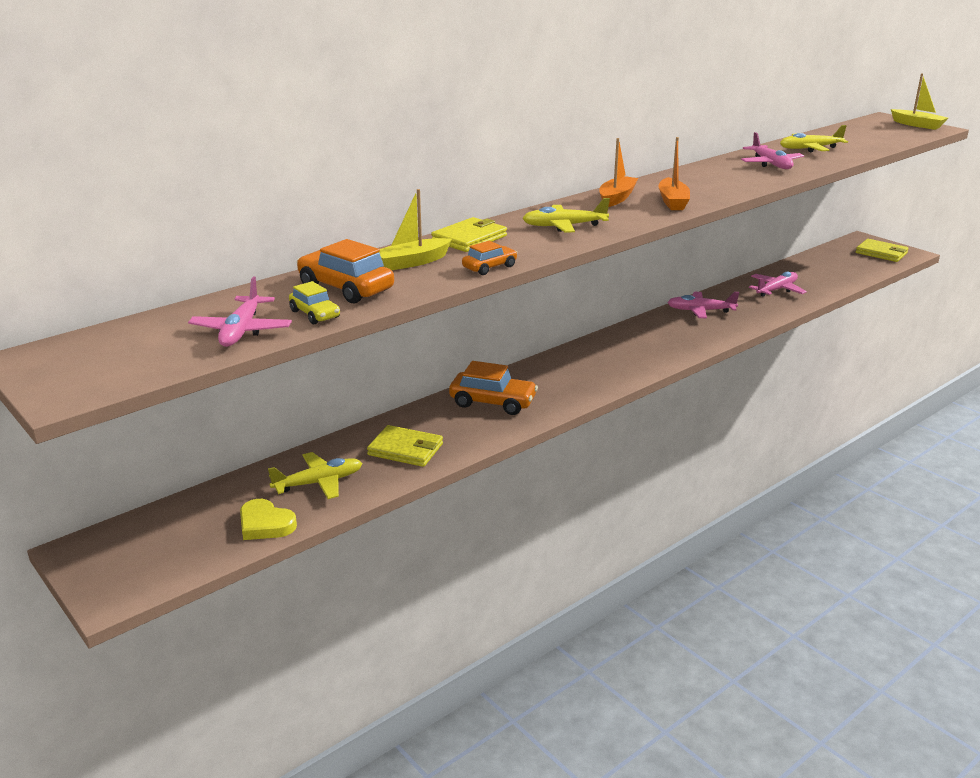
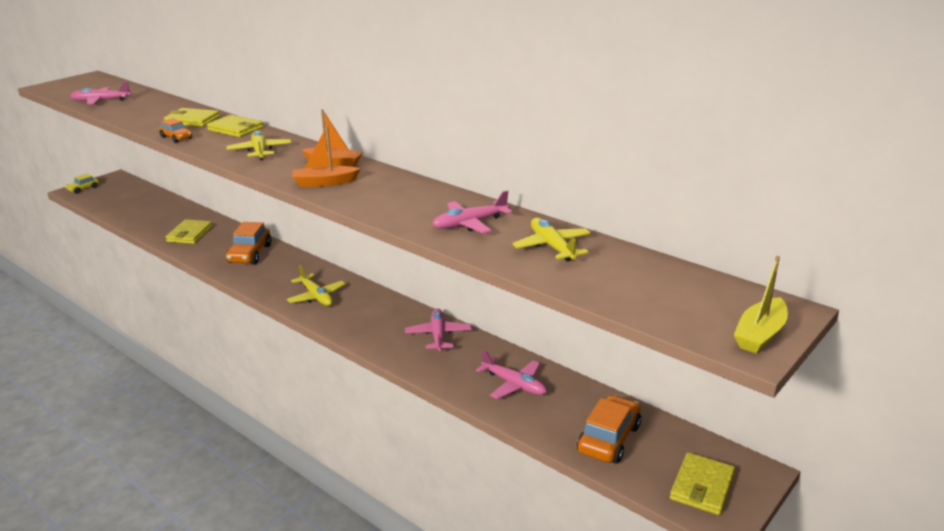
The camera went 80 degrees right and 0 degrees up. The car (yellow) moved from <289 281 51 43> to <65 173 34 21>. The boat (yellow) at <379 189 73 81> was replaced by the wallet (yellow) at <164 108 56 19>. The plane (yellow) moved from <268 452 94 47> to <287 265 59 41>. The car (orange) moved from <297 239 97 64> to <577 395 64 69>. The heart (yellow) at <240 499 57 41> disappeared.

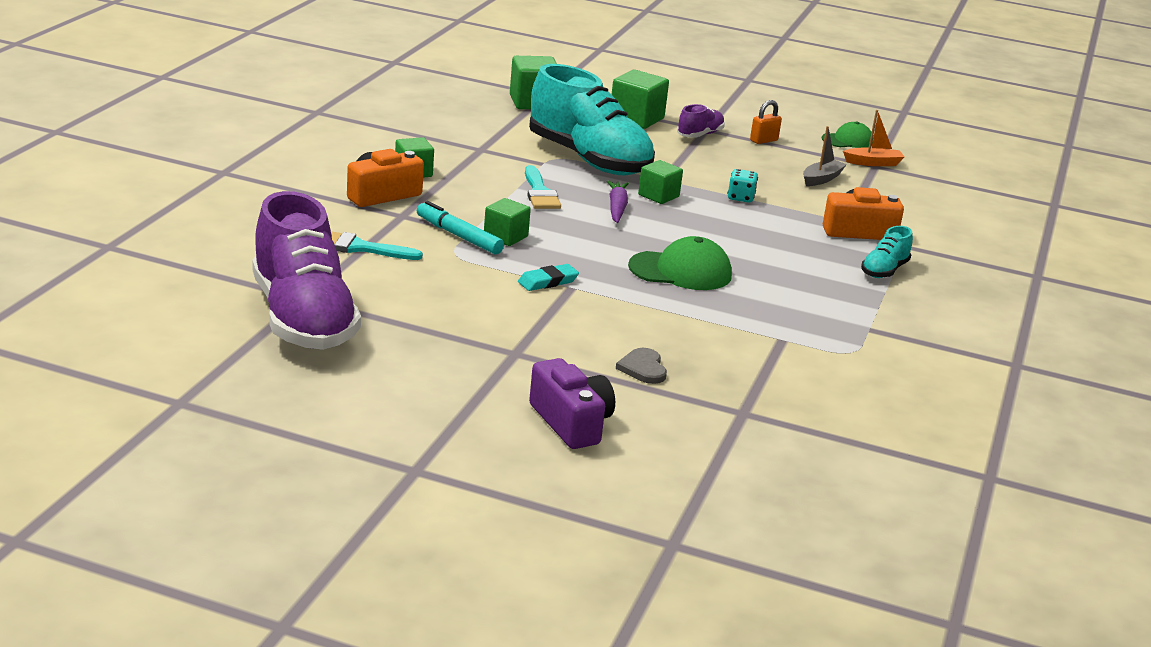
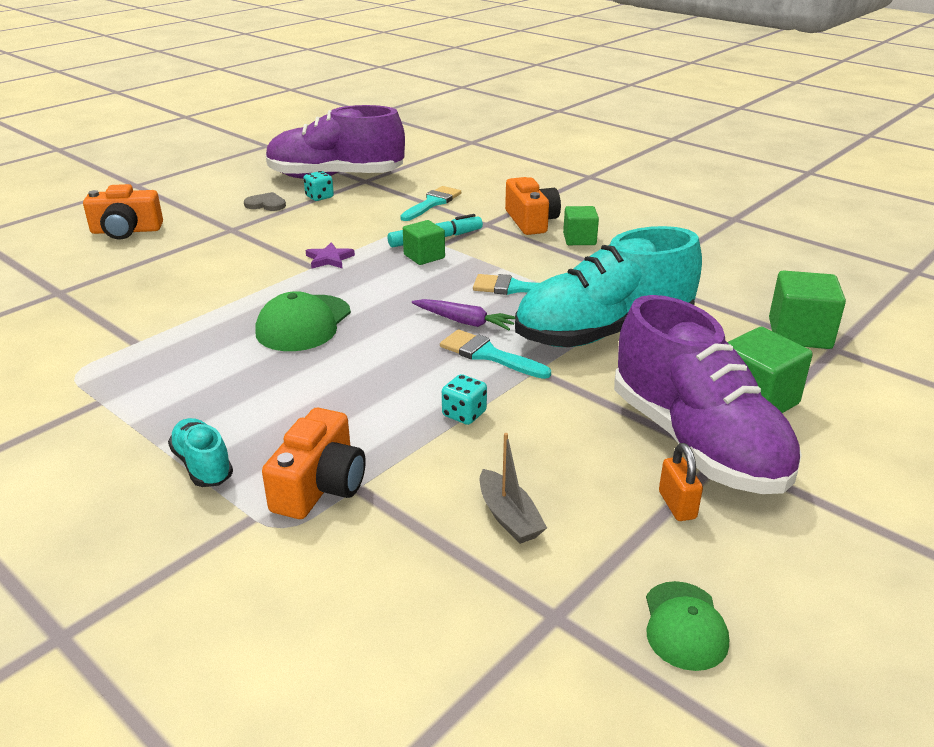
The camera went 115 degrees right and 5 degrees up. The camera (purple) at <529 358 86 91> became the camera (orange) at <83 184 80 56>. The heart (grey) moved from <616 348 51 36> to <244 192 42 19>. The dice (turquoise) at <303 171 31 30> appeared. The eraser (turquoise) at <518 264 61 27> was replaced by the star (purple) at <306 242 49 26>. The cube (green) at <638 160 45 44> was replaced by the brush (turquoise) at <440 329 111 50>. The shoe (purple) at <677 104 48 34> changed to 2.31 times the size. The boat (orange) at <843 110 62 56> disappeared.

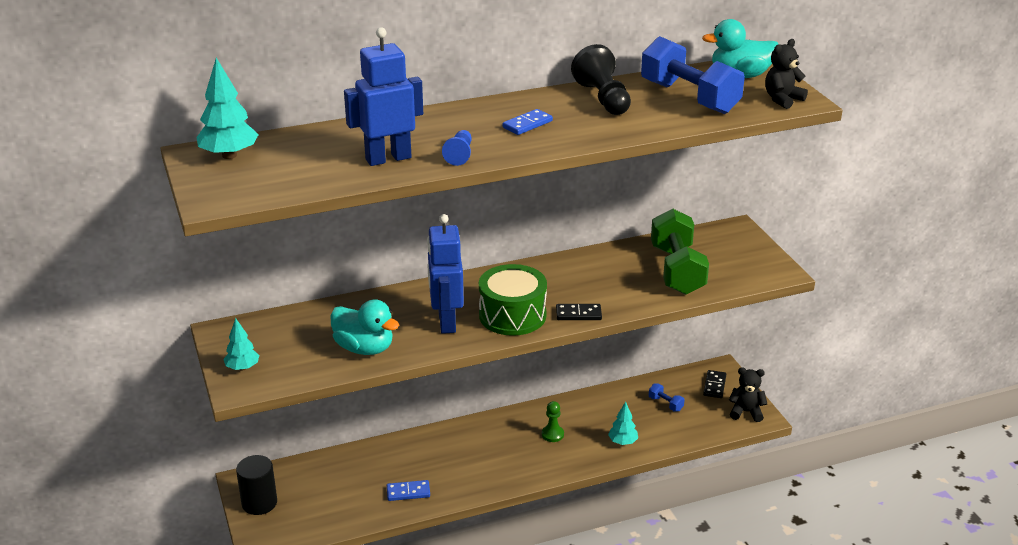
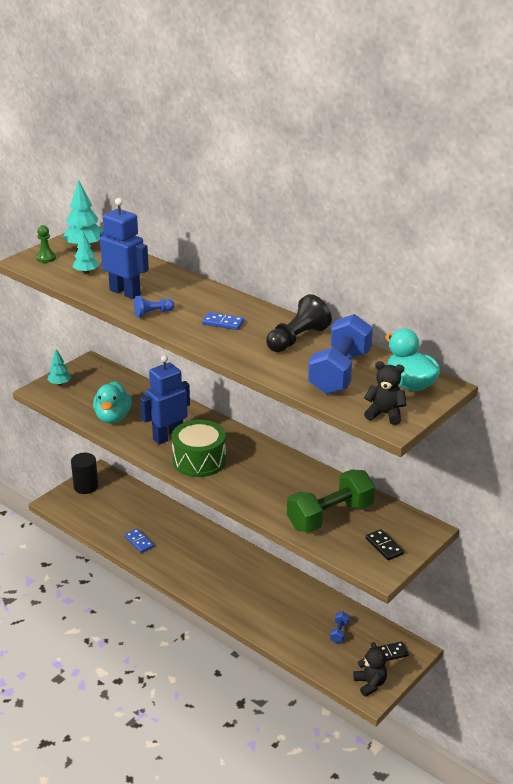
The camera went 60 degrees right and 0 degrees up. The pawn (green) moved from <542 401 22 41> to <36 225 20 38>. The tree (turquoise) moved from <608 402 30 43> to <73 231 26 43>. The domino (black) moved from <556 304 46 16> to <366 529 38 31>.

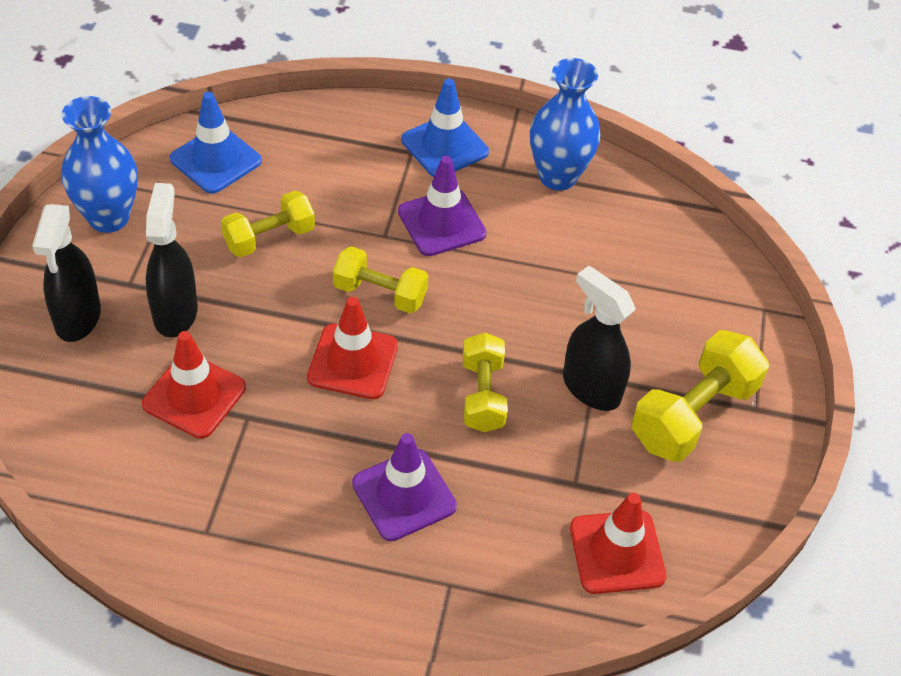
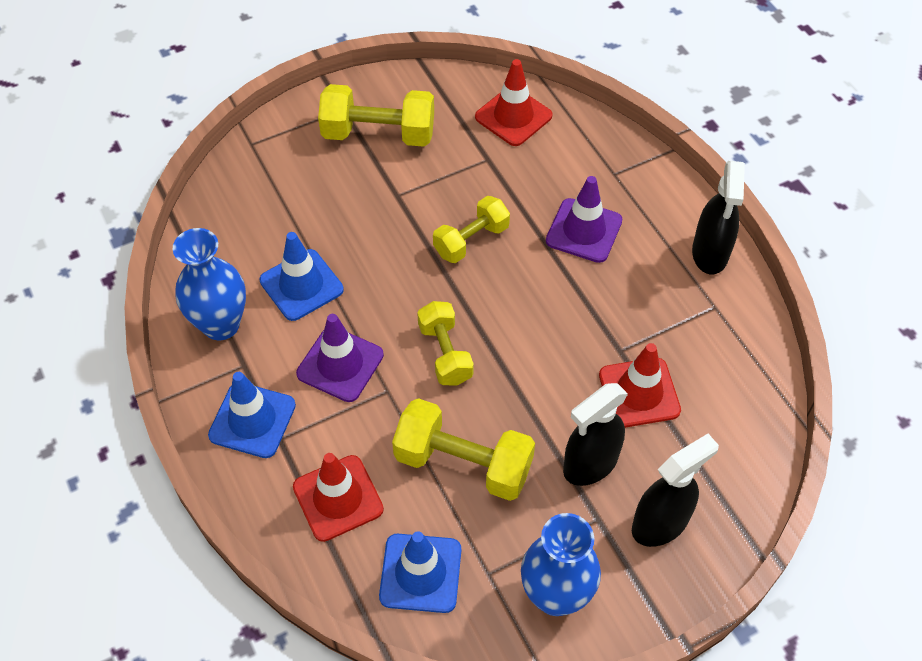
The camera went 125 degrees left and 5 degrees up. The traffic cone (blue) at <260 232 84 89> appeared. The traffic cone (red) moved from <307 297 91 102> to <293 453 91 89>. The dumbbell (yellow) at <221 191 94 66> changed to 1.52 times the size. The spray bottle (black) moved from <563 266 73 145> to <692 161 53 113>.

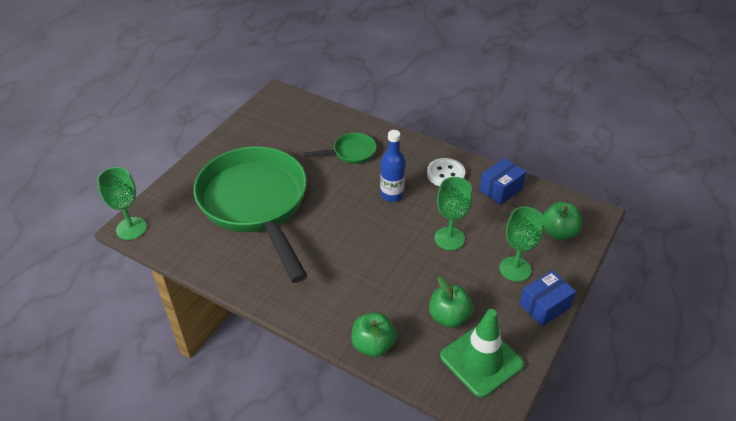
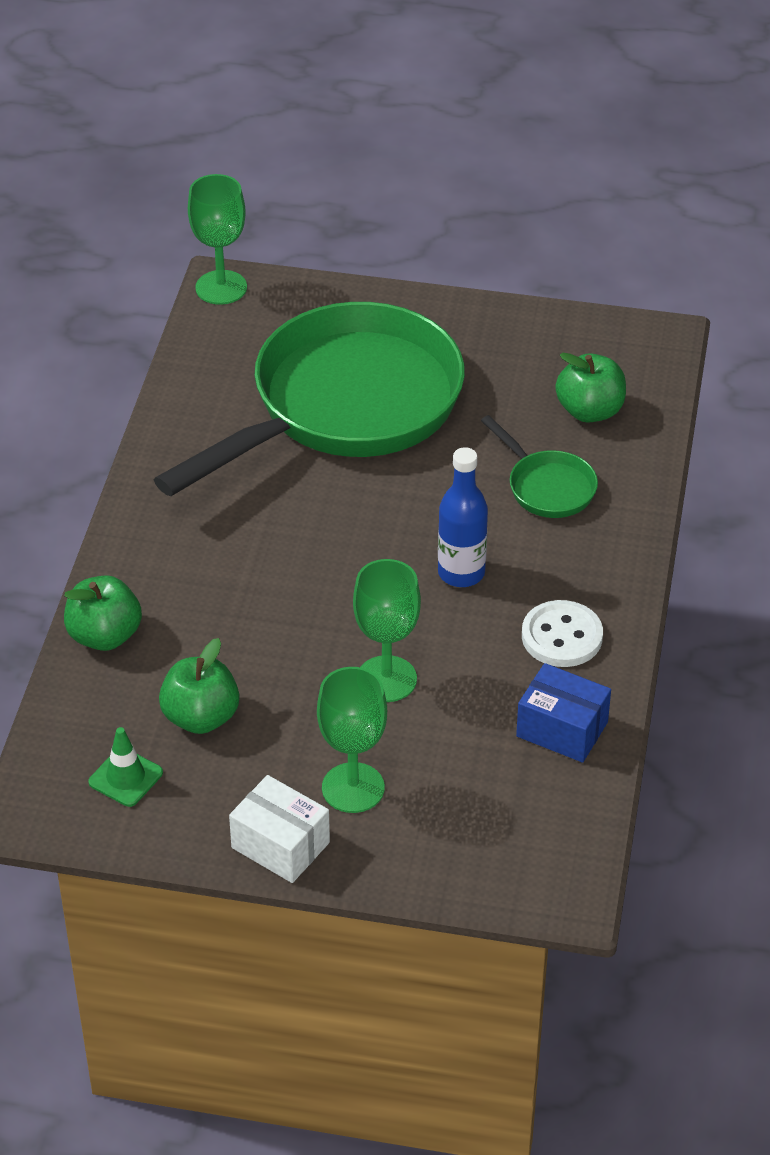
The camera went 70 degrees right and 0 degrees up. The traffic cone (green) at <440 309 84 89> changed to 0.51 times the size. The box (blue) at <519 270 57 56> became the box (white) at <229 775 101 108>. The apple (green) moved from <543 202 39 38> to <555 353 71 70>.

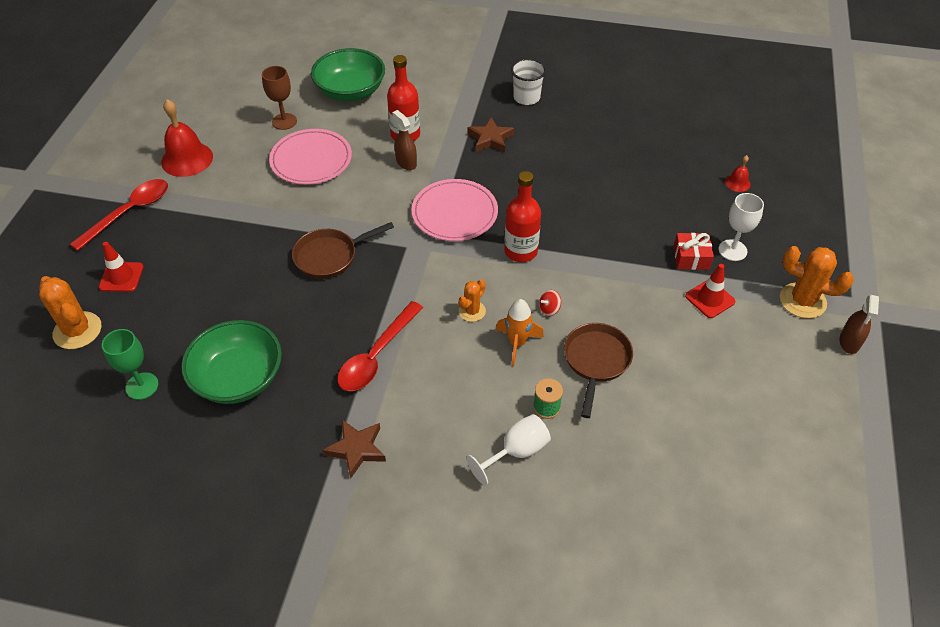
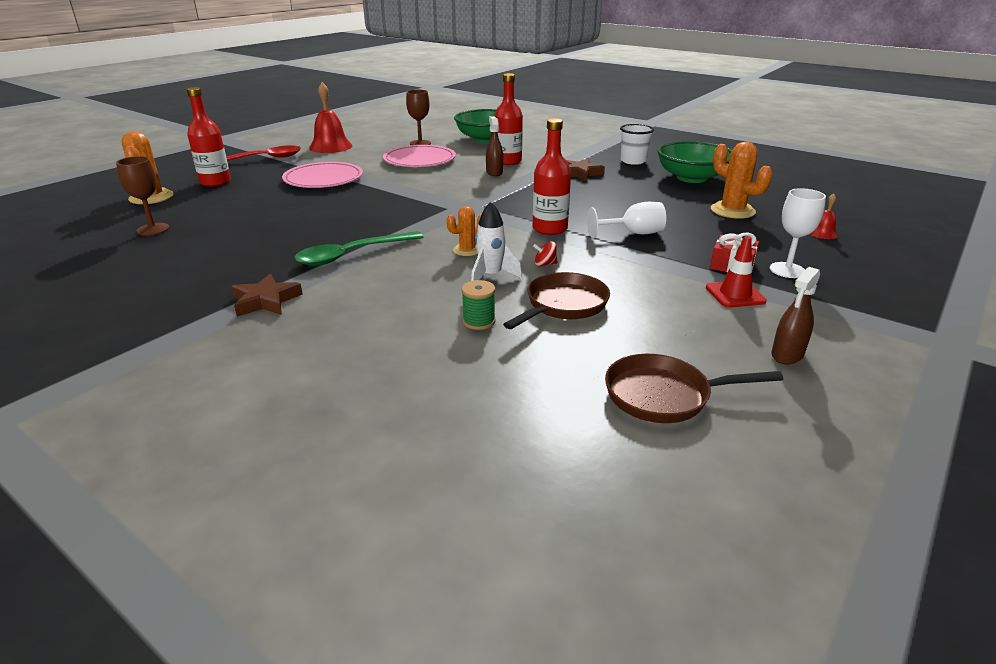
The camera went 25 degrees right and 20 degrees down. The goblet (green) at <102 329 57 71> became the goblet (brown) at <116 156 53 80>. The traffic cone (red) at <99 242 45 50> was replaced by the bottle (red) at <187 87 44 100>. The plate (pink) moved from <411 179 87 62> to <282 162 81 26>. The spoon (red) at <337 301 86 90> became the spoon (green) at <294 231 129 35>. The rocket (orange) at <496 299 48 67> became the rocket (white) at <471 202 51 79>. The goblet (white) moved from <466 414 85 72> to <587 202 79 36>. The pan (brown) moved from <292 222 102 57> to <605 354 178 69>. The bowl (green) moved from <181 320 101 84> to <657 141 75 42>. The cactus (orange) moved from <780 246 74 72> to <711 142 61 77>. The spray bottle (brown) moved from <839 294 40 60> to <771 267 49 97>.

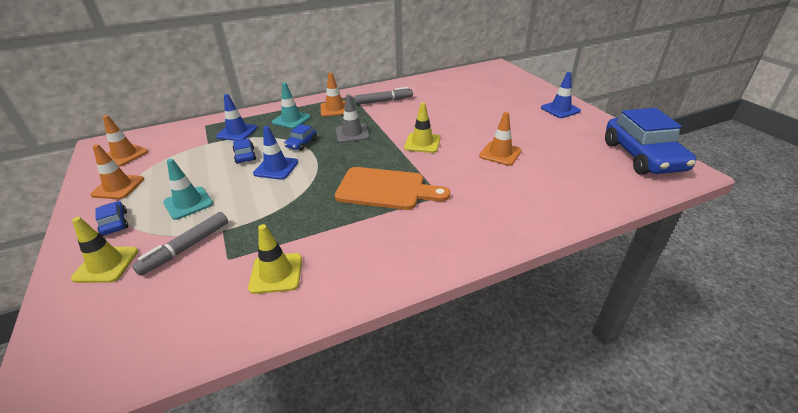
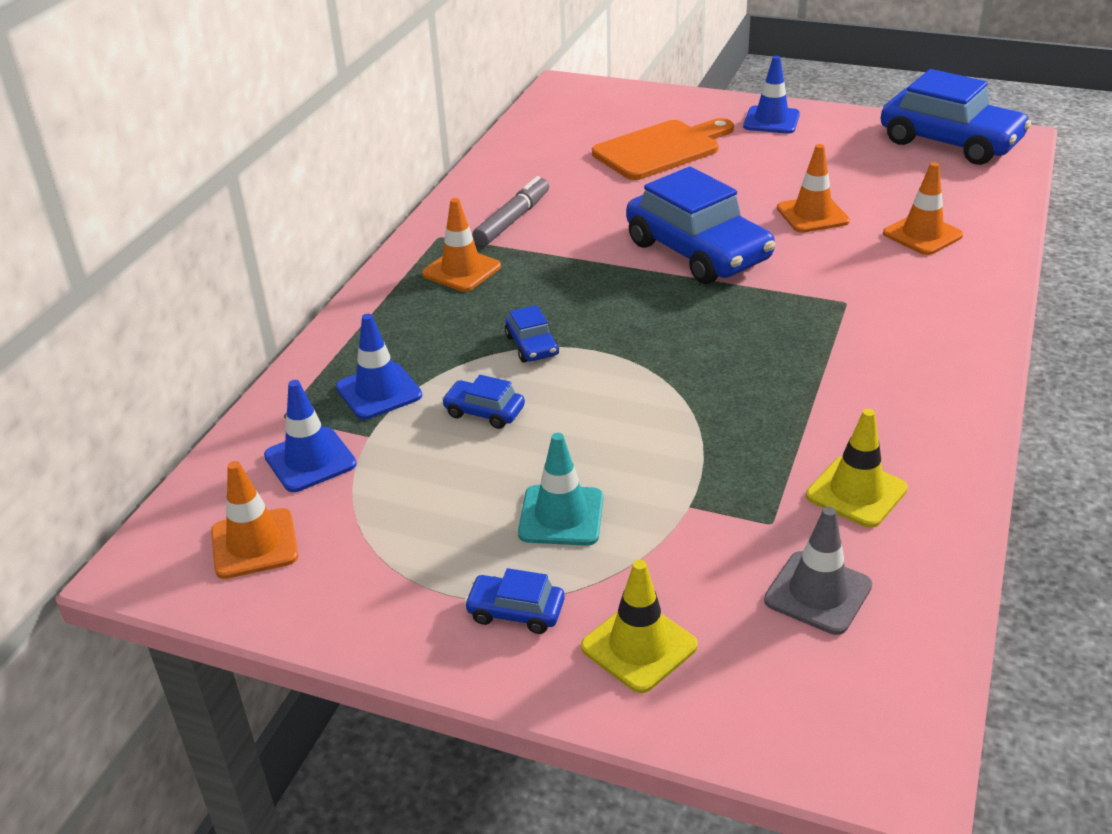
The camera went 45 degrees left and 0 degrees up. The traffic cone (blue) moved from <253 126 45 54> to <264 380 93 112>. The cutting board (orange) moved from <335 167 115 43> to <592 118 142 62>. The traffic cone (yellow) at <404 103 36 50> was replaced by the car (blue) at <626 167 149 117>. The traffic cone (grey) moved from <336 94 34 49> to <764 507 108 128>. The traffic cone (orange) moved from <90 144 54 55> to <883 162 80 93>. The marker (grey) at <132 212 96 64> disappeared. The traffic cone (turquoise) at <272 83 39 46> disappeared.

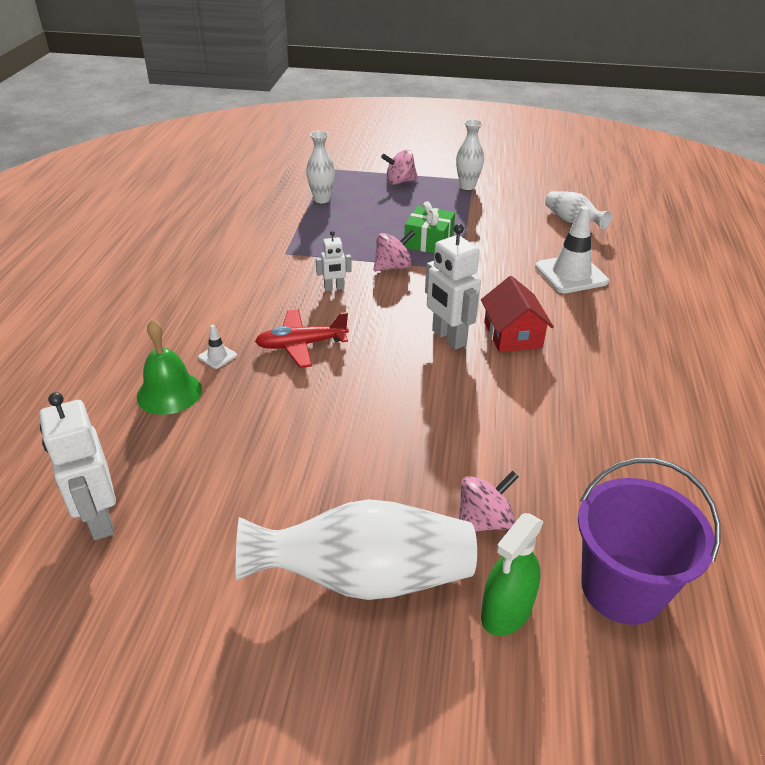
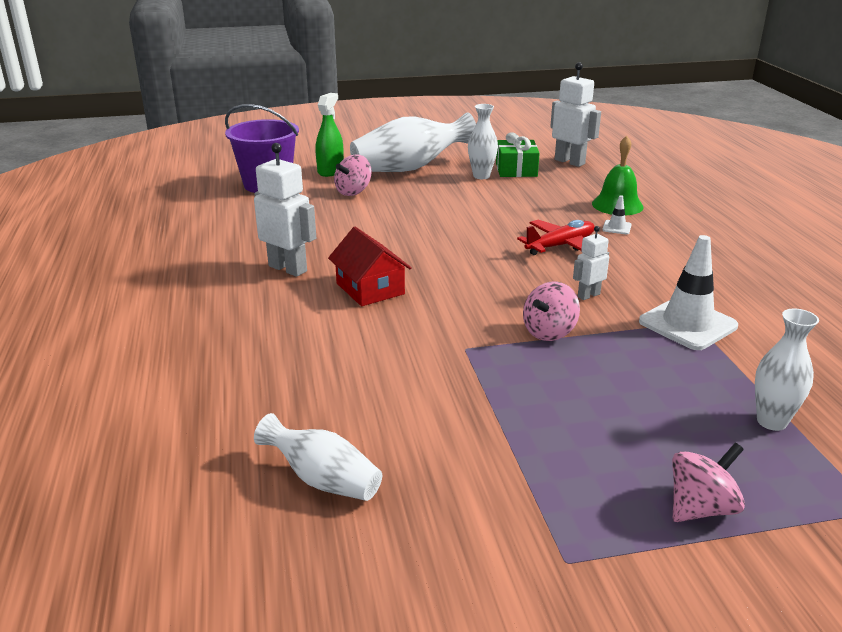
The camera went 160 degrees right and 10 degrees down. The robot (white) moved from <425 224 56 126> to <254 143 62 134>. The vase (white) moved from <456 119 28 71> to <468 104 30 75>. The gift (green) moved from <404 201 51 52> to <496 132 44 45>. The traffic cone (white) moved from <535 206 74 87> to <639 235 99 115>.

